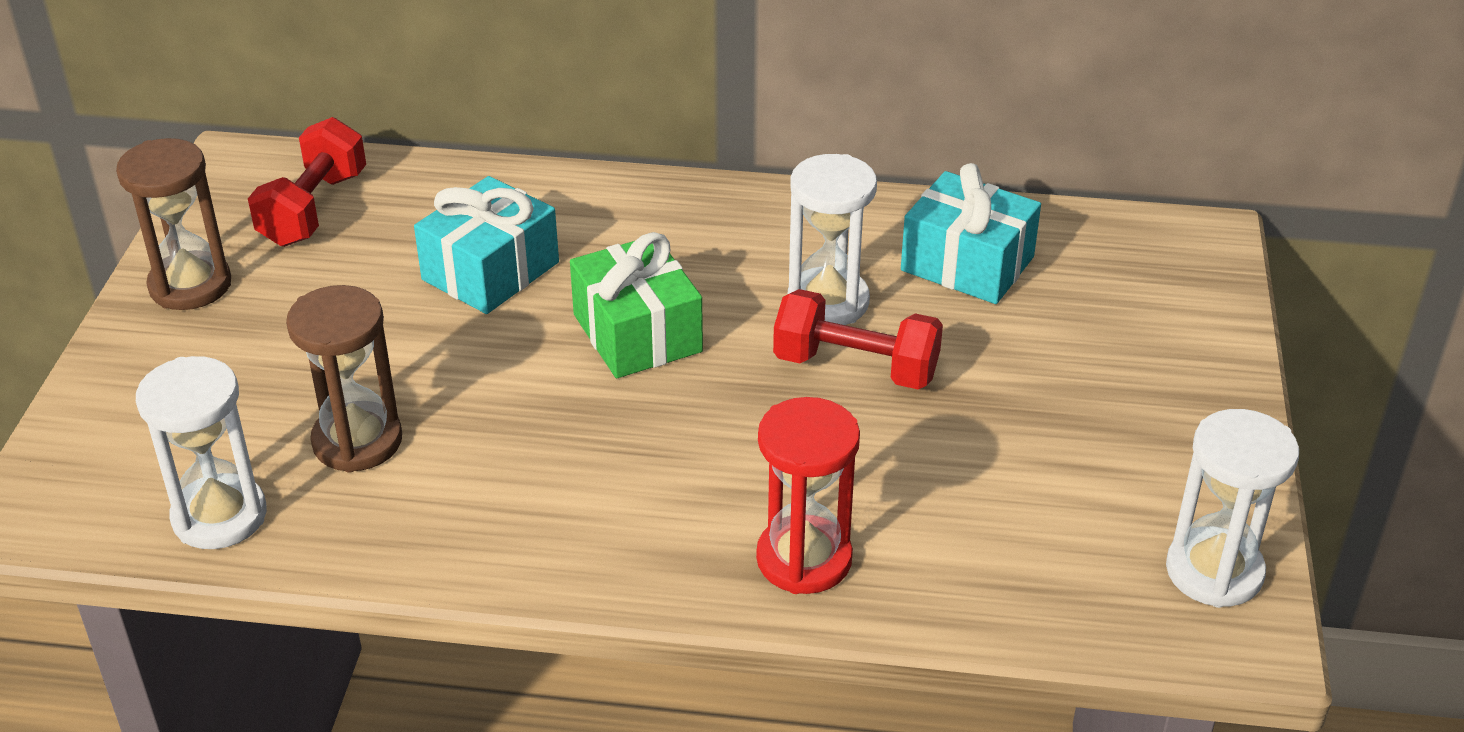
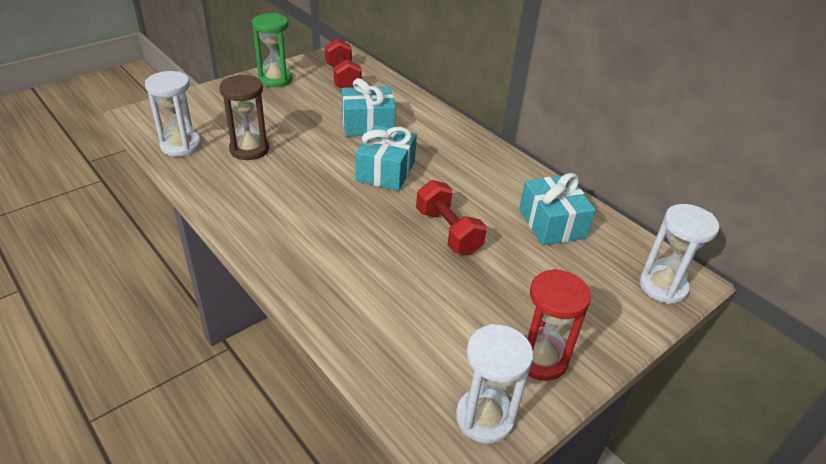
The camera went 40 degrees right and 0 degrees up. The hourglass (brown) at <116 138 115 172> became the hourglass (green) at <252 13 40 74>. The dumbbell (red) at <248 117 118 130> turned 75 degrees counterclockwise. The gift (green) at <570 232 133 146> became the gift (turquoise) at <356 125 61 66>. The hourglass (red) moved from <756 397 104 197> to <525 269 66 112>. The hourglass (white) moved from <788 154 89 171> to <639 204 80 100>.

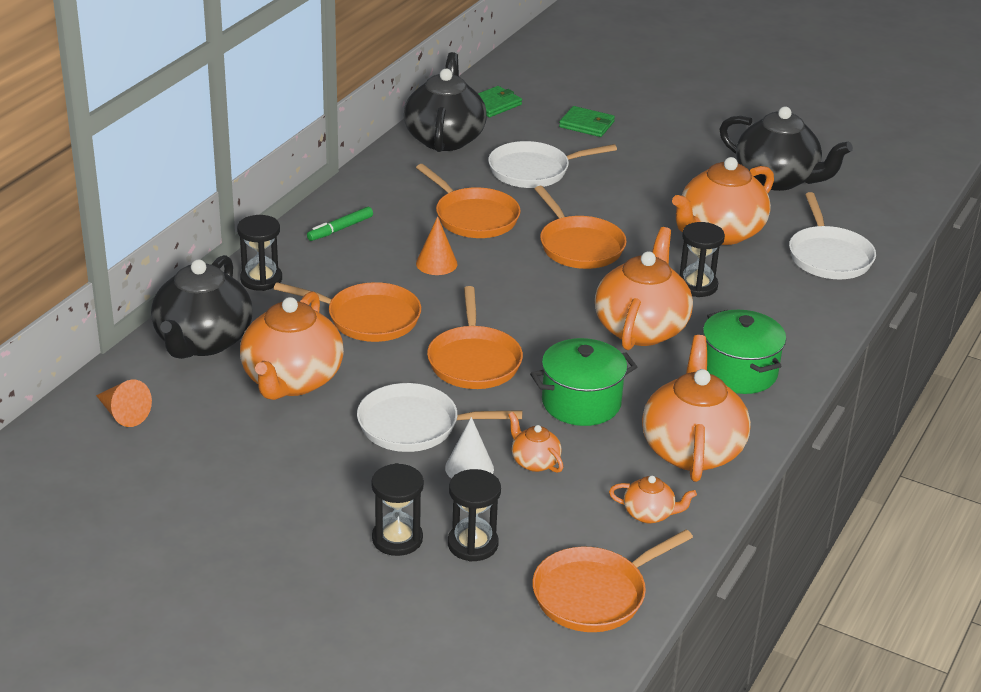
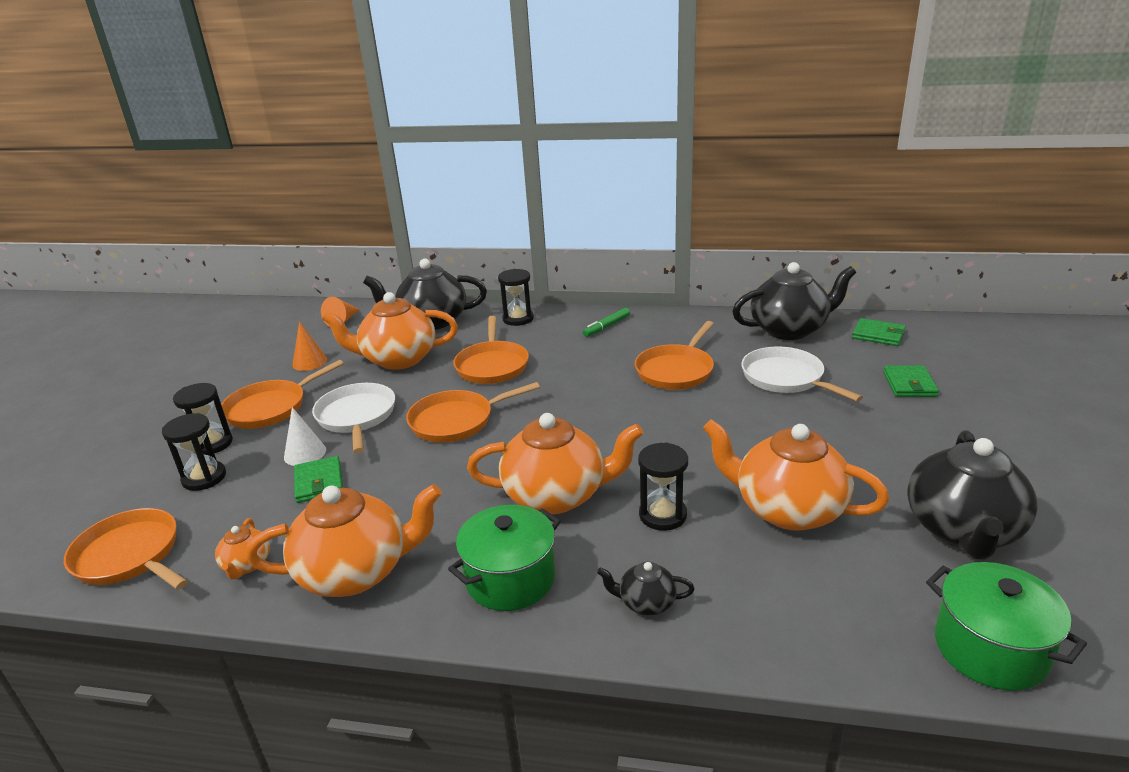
The camera went 75 degrees right and 5 degrees down. The pan (orange) moved from <535 186 92 83> to <221 360 123 69>. The cone (orange) moved from <416 216 42 59> to <292 321 35 50>. The teapot (orange) at <508 412 55 61> was replaced by the wallet (green) at <294 456 49 47>. The marker (green) at <307 207 66 34> turned 75 degrees counterclockwise. The teapot (black) at <597 562 97 53> appeared. The pot (green) moved from <530 338 107 88> to <926 562 161 129>. The pan (white) at <789 192 87 87> disappeared.

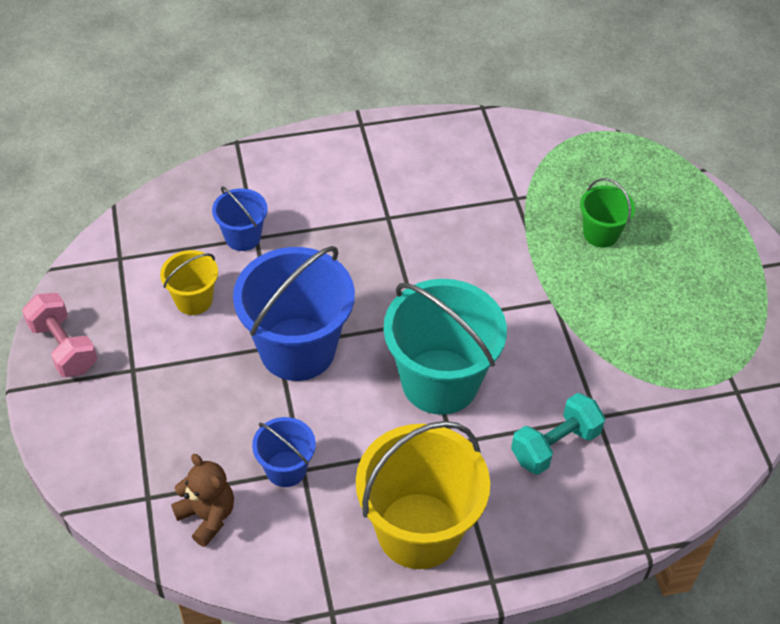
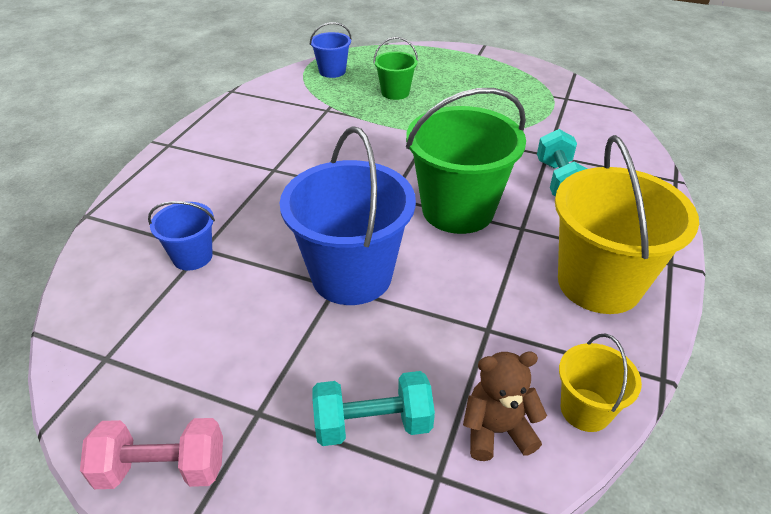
The camera went 55 degrees left and 10 degrees down. The bucket (blue) moved from <252 417 64 70> to <310 22 42 56>. The dumbbell (turquoise) at <312 371 123 75> appeared. The bucket (turquoise) at <384 279 123 136> became the bucket (green) at <406 88 120 146>. The bucket (yellow) moved from <160 250 58 65> to <559 334 83 98>.

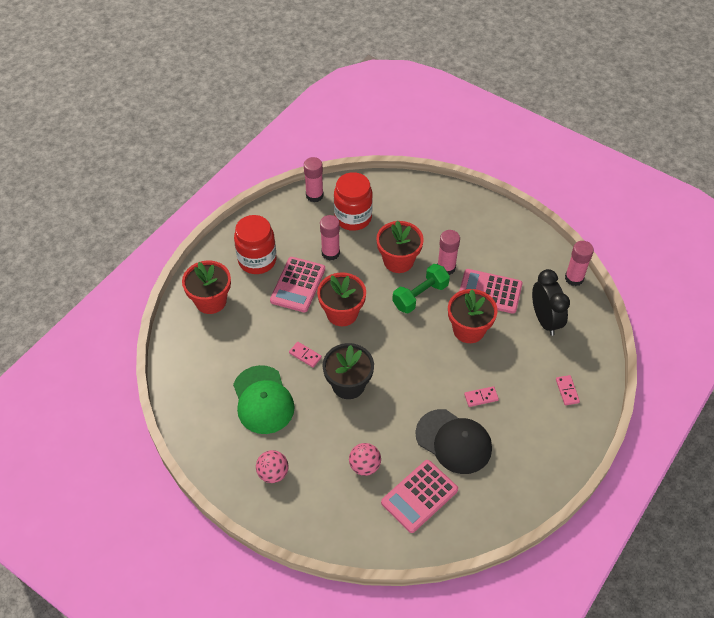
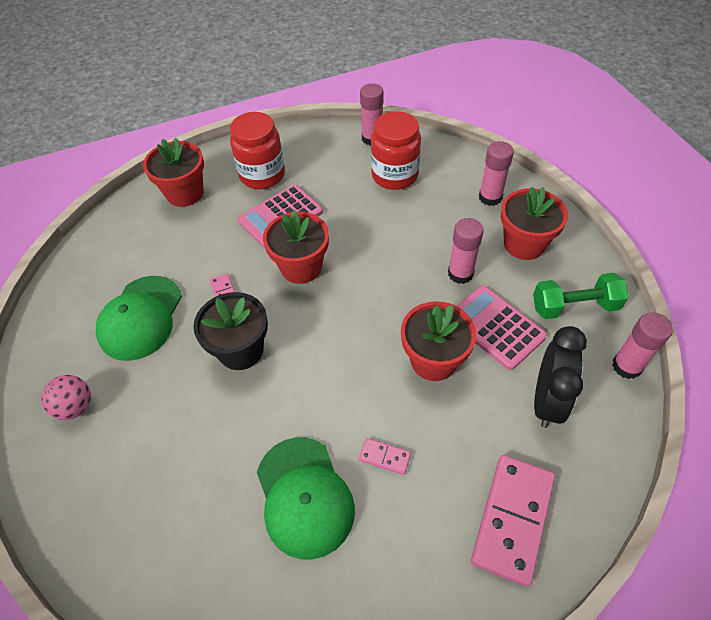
The camera went 35 degrees right and 0 degrees up. The cap (black) at <415 409 77 65> became the cap (green) at <257 437 98 122>. The domino (pink) at <556 375 24 30> changed to 2.23 times the size. The glue stick (pink) moved from <320 215 20 45> to <479 141 35 65>. The flower pot (red) moved from <376 220 48 53> to <501 187 67 73>. The dumbbell (green) moved from <392 264 58 49> to <533 273 96 46>. The ball (pink) at <349 443 32 33> disappeared. The calculator (pink) at <381 460 77 73> disappeared.

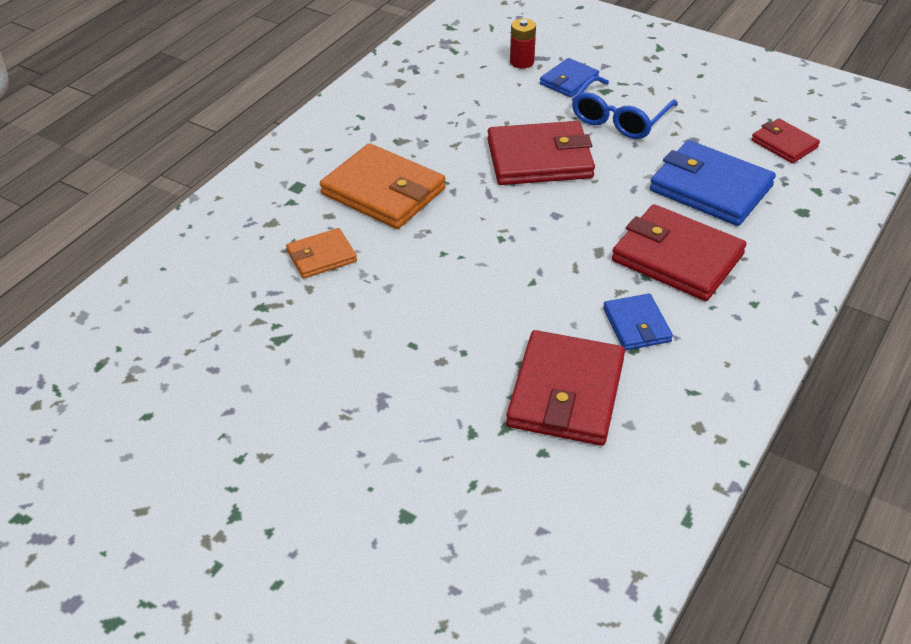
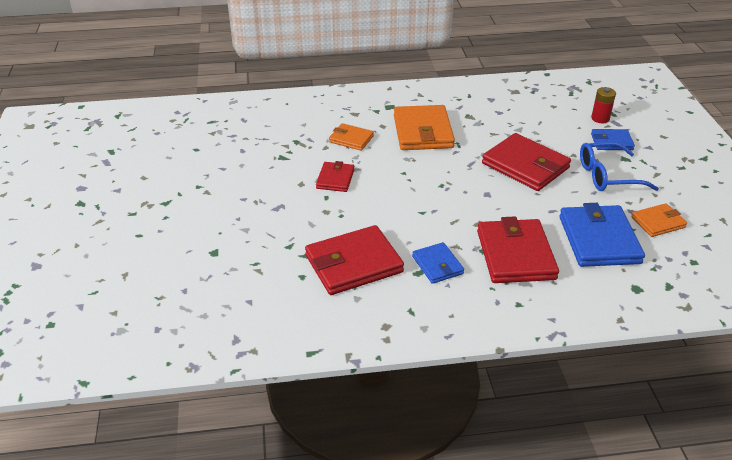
The camera went 50 degrees right and 5 degrees down. The wallet (red) moved from <751 118 69 45> to <316 161 39 31>. The wallet (blue) at <603 293 70 58> turned 60 degrees counterclockwise. The wallet (orange) at <631 203 56 34> appeared.

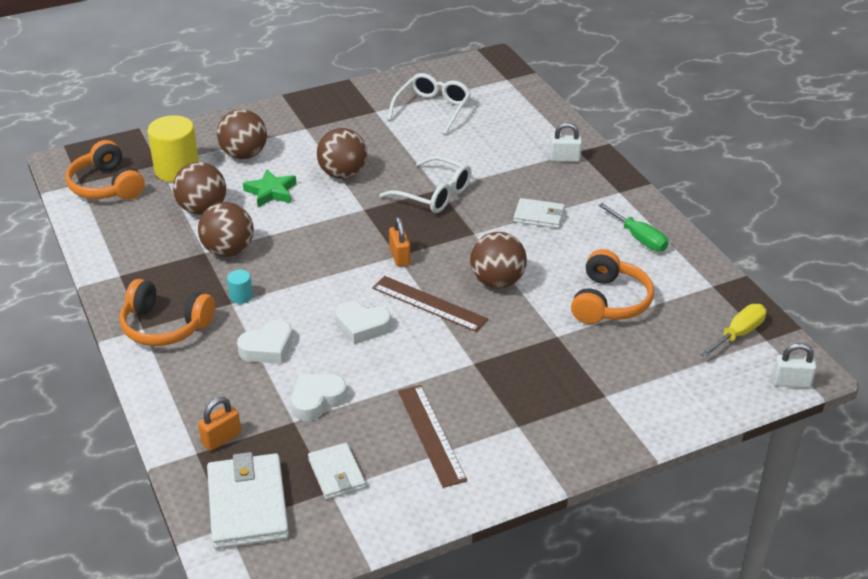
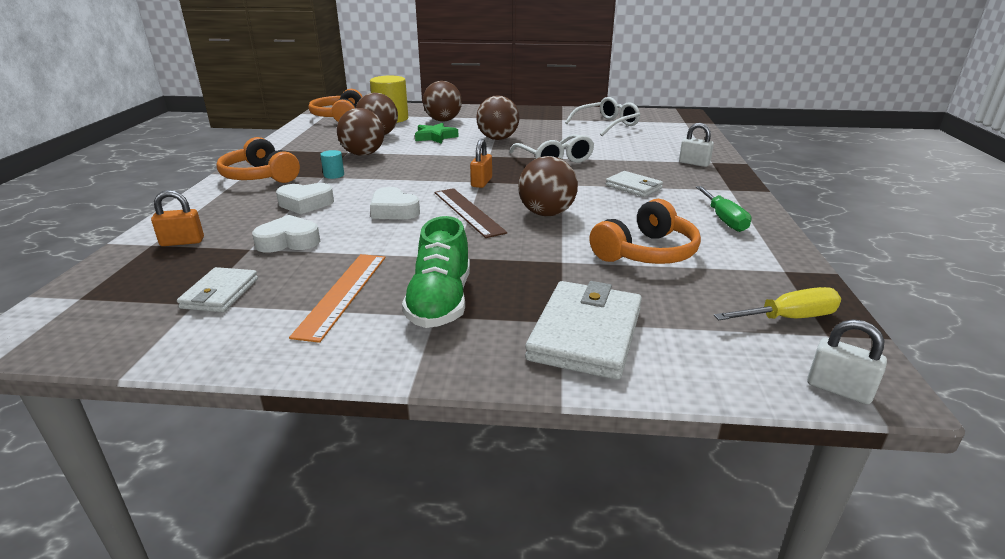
The camera went 30 degrees right and 10 degrees down. The ruler (brown) at <398 385 69 103> became the ruler (orange) at <289 254 96 89>. The shoe (green) at <402 216 68 112> appeared. The wallet (white) moved from <207 452 82 97> to <525 281 117 99>.

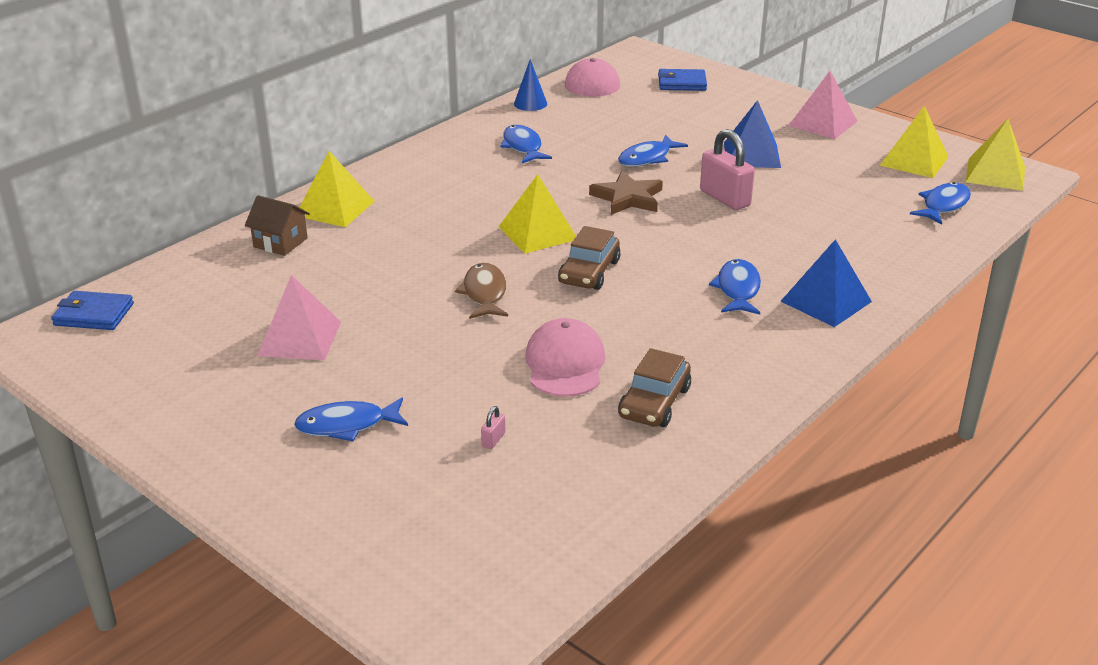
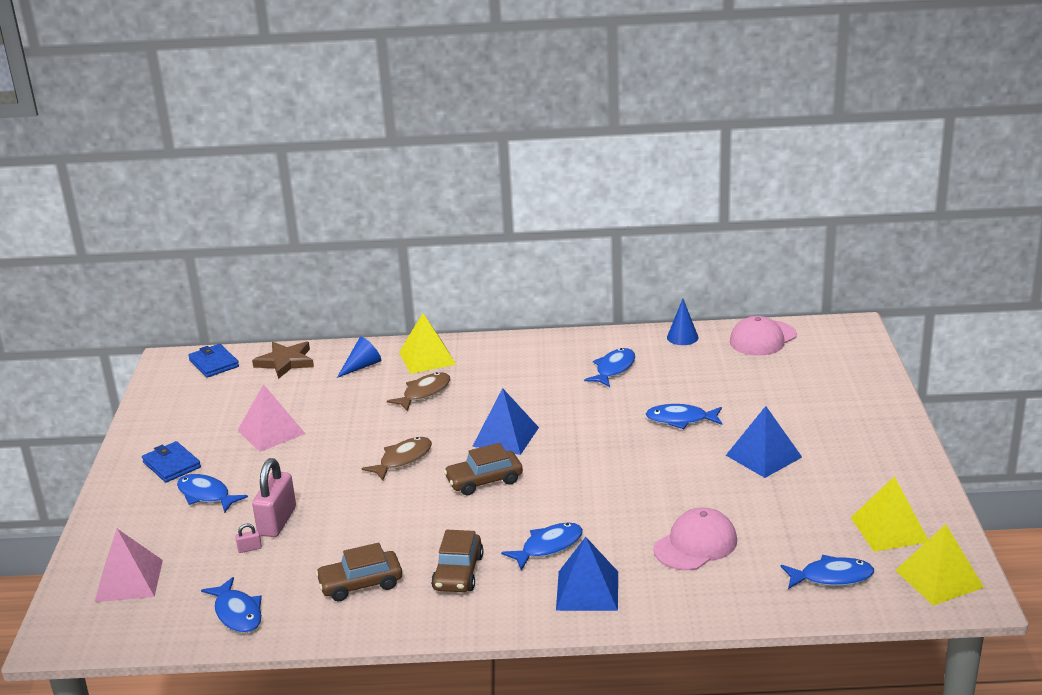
The camera went 50 degrees right and 5 degrees down. The pyramid (pink) moved from <788 71 70 68> to <95 529 68 73>. The wallet (blue) moved from <658 69 49 22> to <142 441 59 42>. The fish (blue) at <201 577 61 56> appeared. The star (brown) moved from <589 171 74 44> to <252 341 62 38>. The padlock (pink) moved from <700 129 55 81> to <252 458 44 79>. The house (brown) at <245 195 65 61> was replaced by the cone (blue) at <337 337 44 41>. The fish (brown) at <387 372 63 39> appeared. The car (brown) at <431 530 53 62> appeared. The pyramid (yellow) at <499 174 77 80> became the pyramid (blue) at <472 388 67 67>. The cap (pink) moved from <525 318 80 79> to <653 507 84 64>.

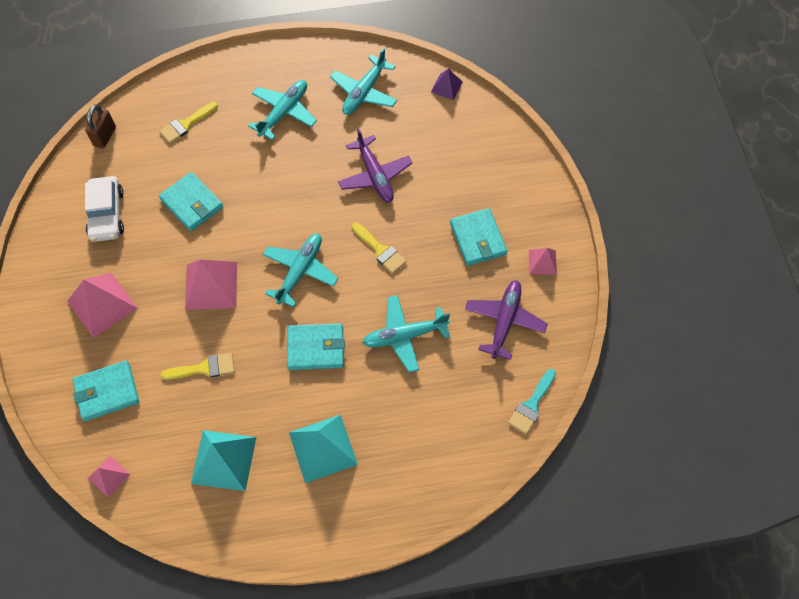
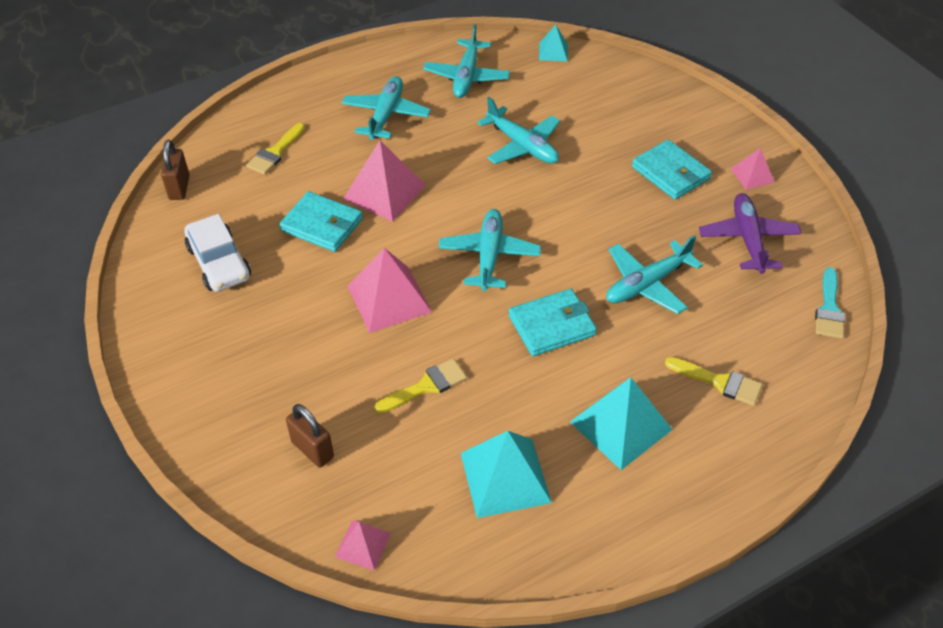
The camera went 20 degrees left and 15 degrees down. The wallet (turquoise) at <72 360 67 61> was replaced by the padlock (brown) at <286 404 48 64>. The pyramid (pink) moved from <67 273 71 65> to <343 140 83 82>. The plane (purple) at <338 128 74 75> became the plane (turquoise) at <477 97 83 67>. The pyramid (purple) at <431 69 32 31> became the pyramid (turquoise) at <539 24 29 37>. The brush (yellow) moved from <352 223 54 51> to <665 357 97 49>.

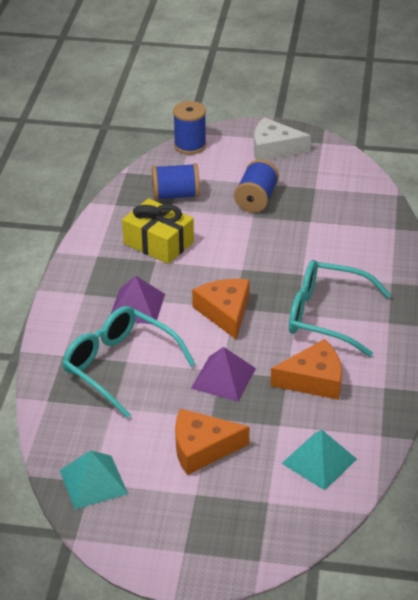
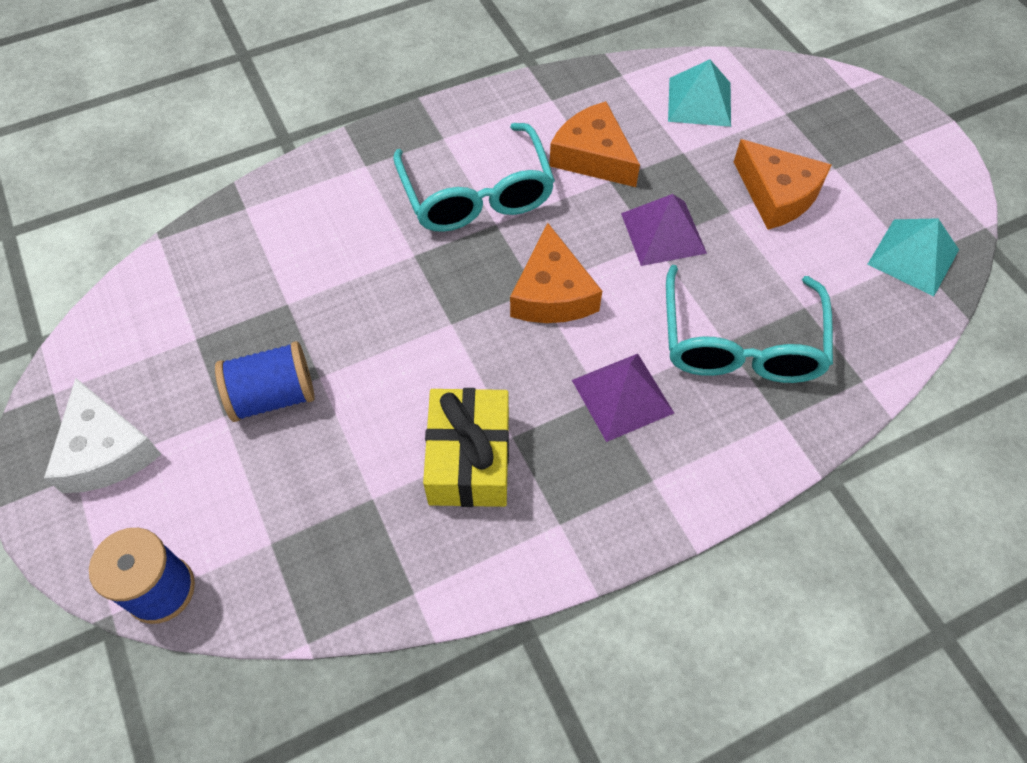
The camera went 125 degrees left and 20 degrees up. The cheese (orange) at <192 279 58 61> turned 45 degrees counterclockwise. The spool (blue) at <152 163 48 38> disappeared.

